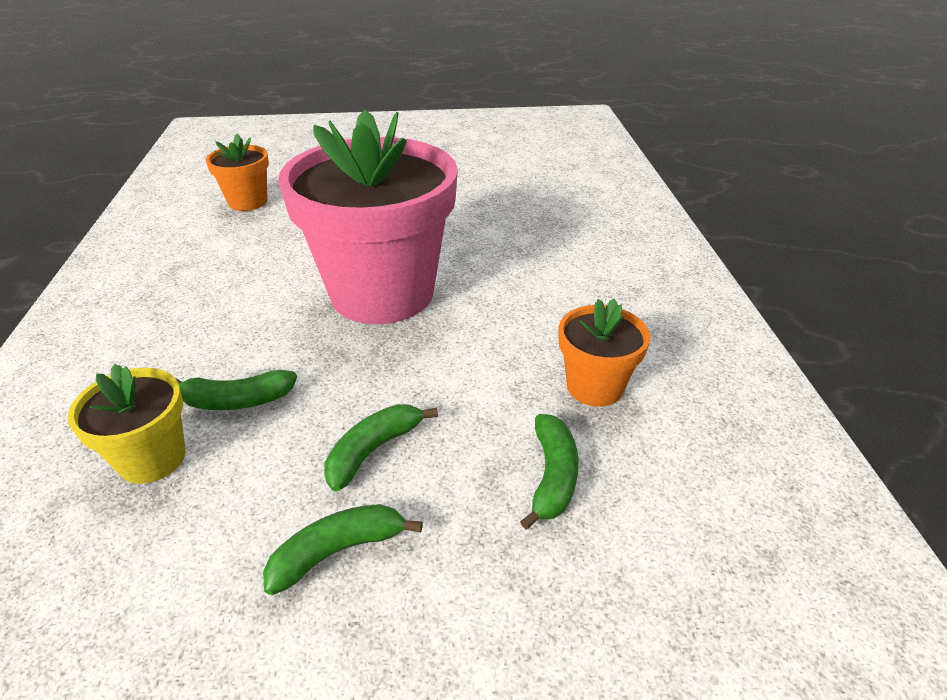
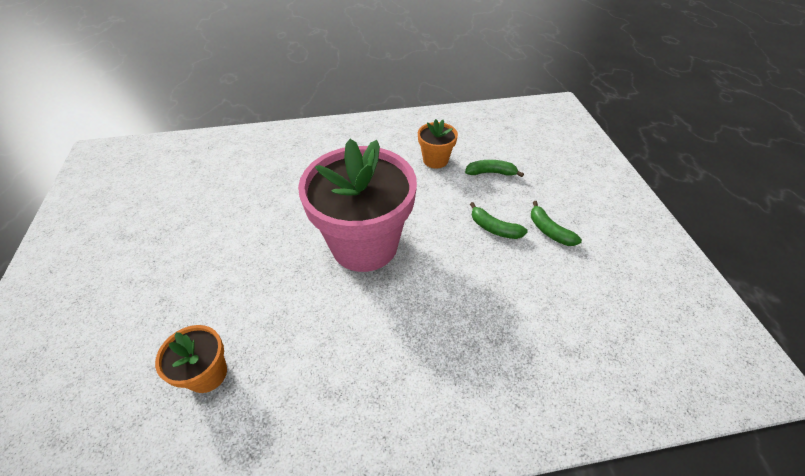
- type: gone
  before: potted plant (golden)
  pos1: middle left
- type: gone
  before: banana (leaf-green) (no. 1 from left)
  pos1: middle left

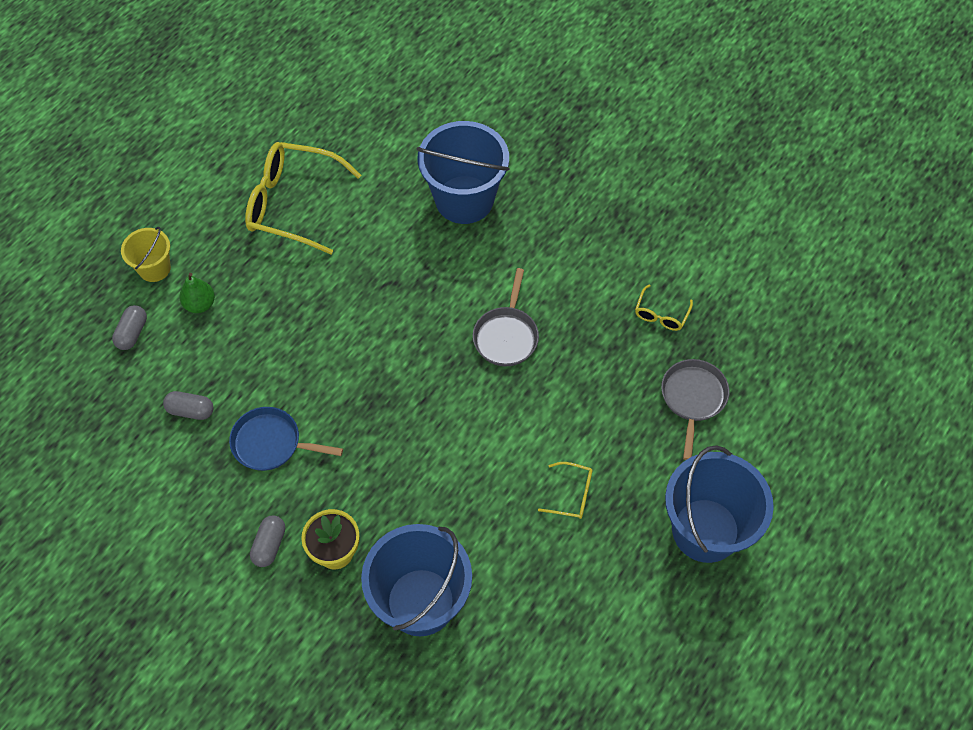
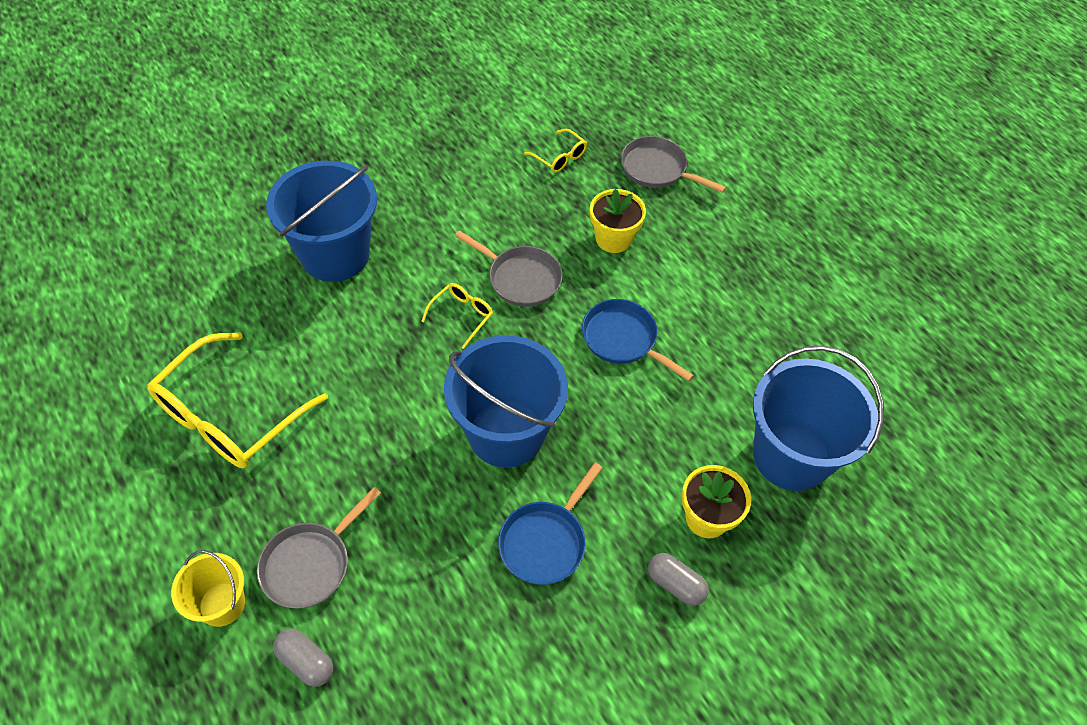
- type: gone
  before: pill shape (grey) (no. 2 from left)
  pos1: middle left
- type: swapped
  before: pear (leaf-green)
  after: skillet (grey) (no. 1 from left)
  pos1: middle left
  pos2: bottom left
- type: shifted
  before: spectacles (golden) (no. 2 from left)
  pos1: bottom centre
  pos2: centre
- type: shifted
  before: pail (blue) (no. 3 from left in the first image)
  after: pail (blue) (no. 2 from left)
  pos1: bottom right
  pos2: centre
- type: new
  after: skillet (blue) (no. 2 from left)
  pos2: centre
- type: new
  after: potted plant (golden) (no. 1 from left)
  pos2: top centre

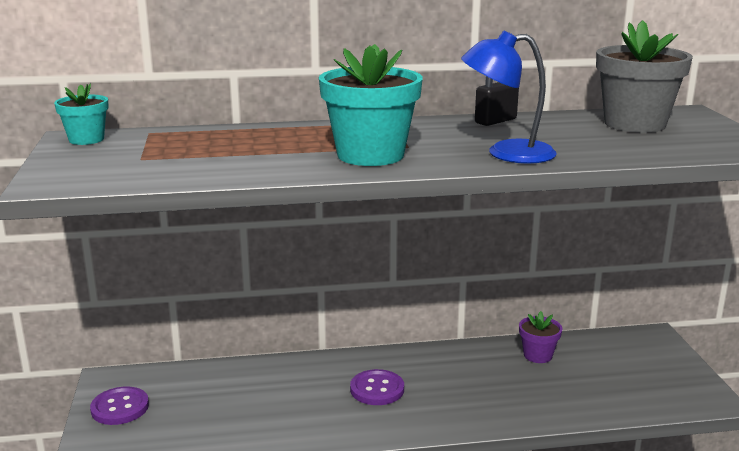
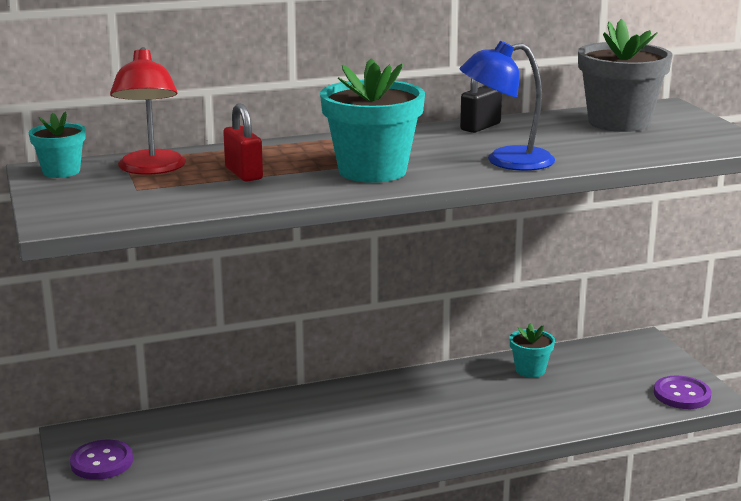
- type: shifted
  before: button (purple) (no. 2 from left)
  pos1: bottom centre
  pos2: bottom right
- type: repainted
  before: potted plant (purple)
  after: potted plant (turquoise) (no. 3 from left)
  pos1: bottom right
  pos2: bottom right
- type: new
  after: reading lamp (crimson)
  pos2: top left
- type: new
  after: lock (crimson)
  pos2: top left

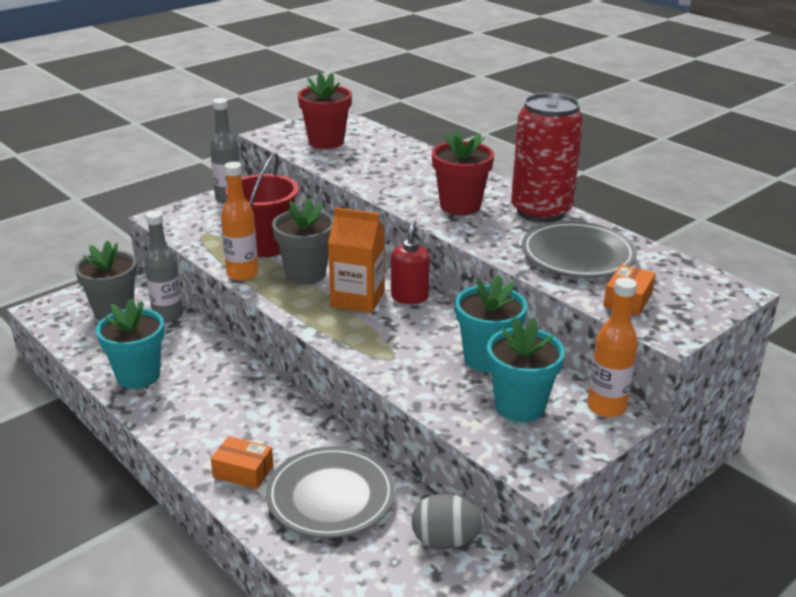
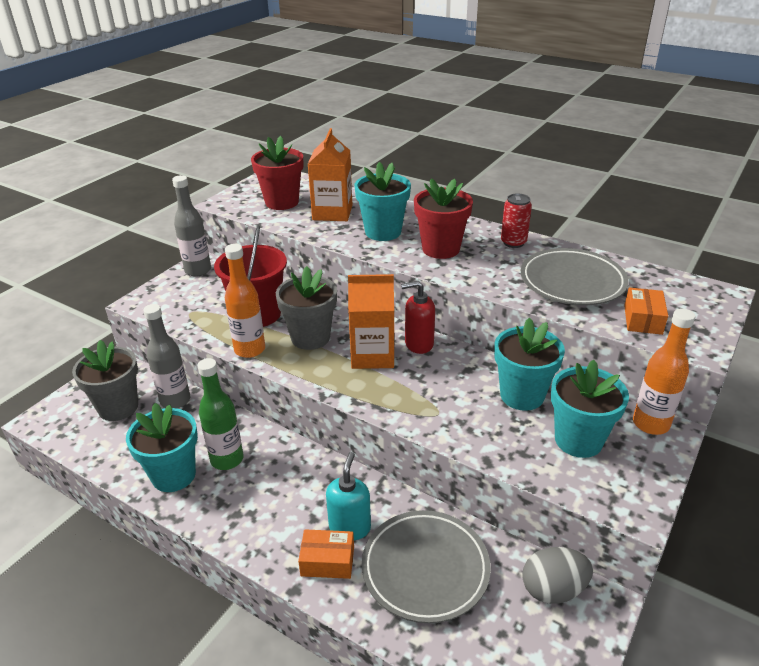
- type: rotated
  before: soap dispenser (crimson)
  pos1: centre
  pos2: centre
  turn: -90
- type: scaled
  before: soda can (crimson)
  pos1: top right
  pos2: top right
  scale: 0.46
- type: new
  after: drink bottle (leaf-green)
  pos2: middle left
- type: new
  after: milk carton (bright orange) (no. 1 from left)
  pos2: top centre
- type: new
  after: soap dispenser (turquoise)
  pos2: bottom centre
- type: new
  after: potted plant (turquoise) (no. 2 from left)
  pos2: top centre

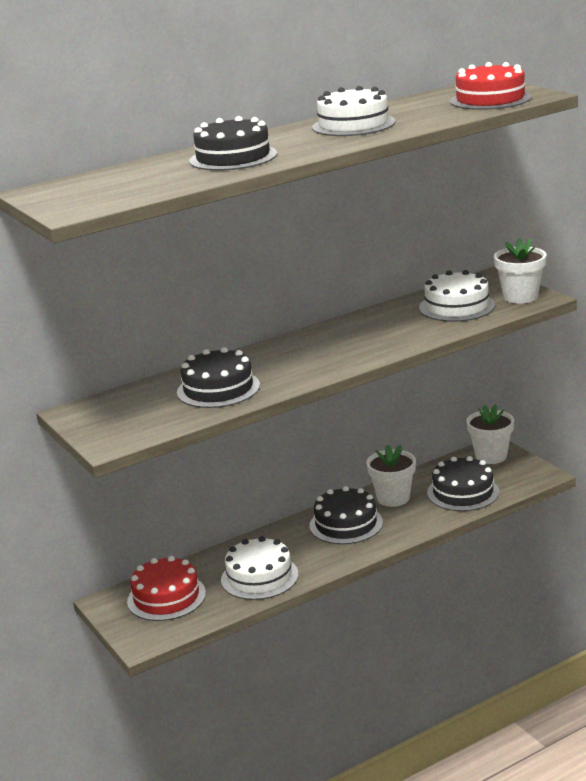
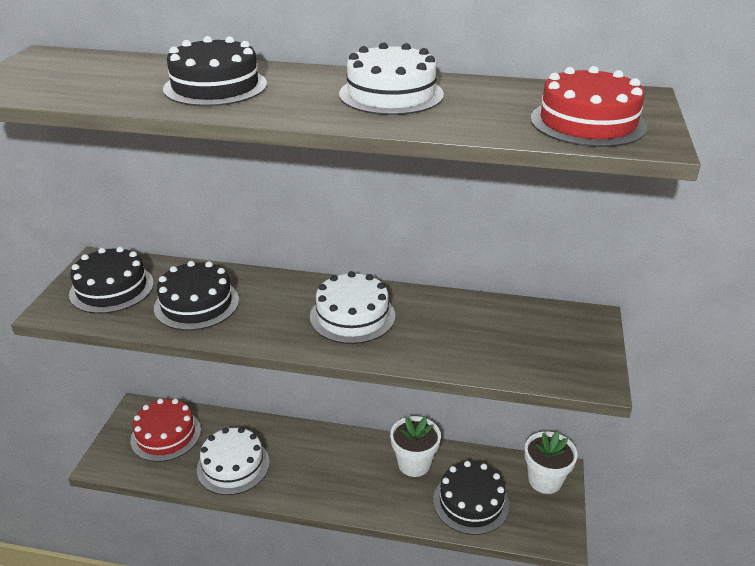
- type: shifted
  before: cake (ebony) (no. 3 from left in the first image)
  after: cake (ebony) (no. 1 from left)
  pos1: centre
  pos2: middle left
- type: shifted
  before: cake (white) (no. 3 from left in the first image)
  after: cake (white) (no. 2 from left)
  pos1: middle right
  pos2: centre
- type: gone
  before: potted plant (white) (no. 3 from left)
  pos1: middle right

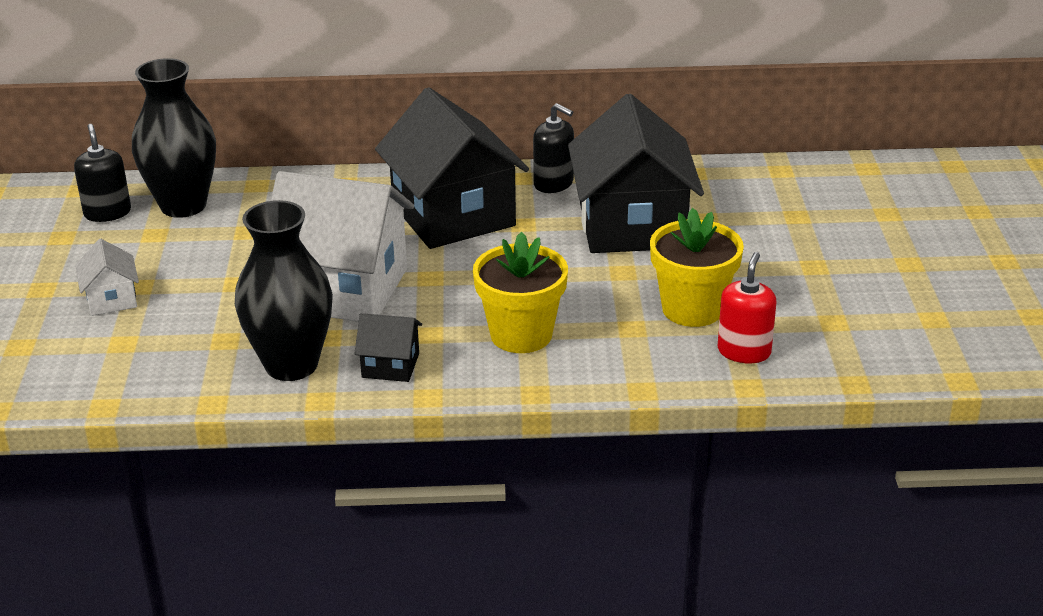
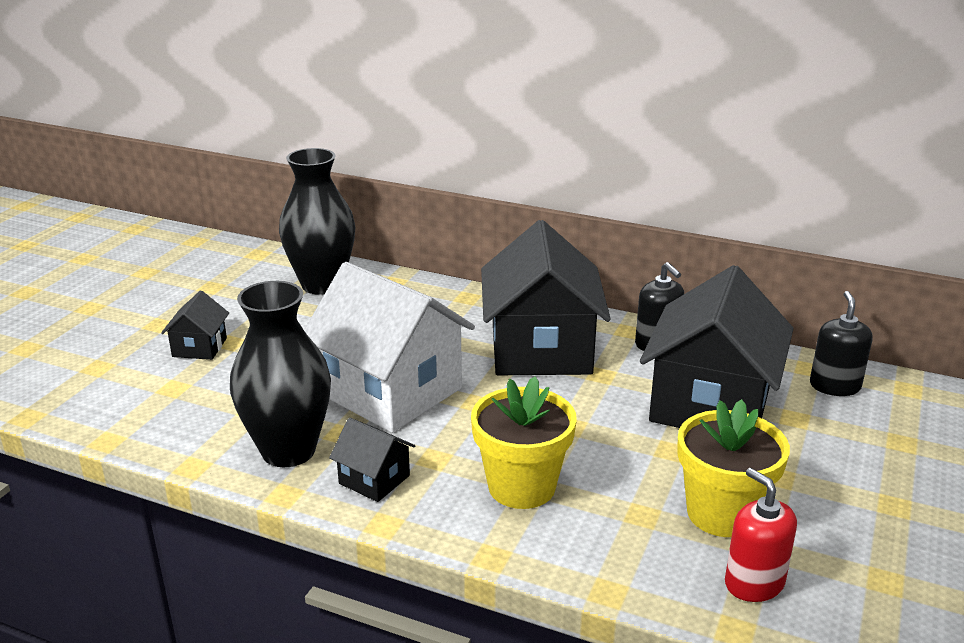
- type: shifted
  before: soap dispenser (ebony) (no. 1 from left in the first image)
  after: soap dispenser (ebony) (no. 2 from left)
  pos1: top left
  pos2: middle right
- type: repainted
  before: toy house (white) (no. 1 from left)
  after: toy house (ebony) (no. 1 from left)
  pos1: middle left
  pos2: middle left
- type: rotated
  before: soap dispenser (crimson)
  pos1: middle right
  pos2: bottom right
  turn: -75

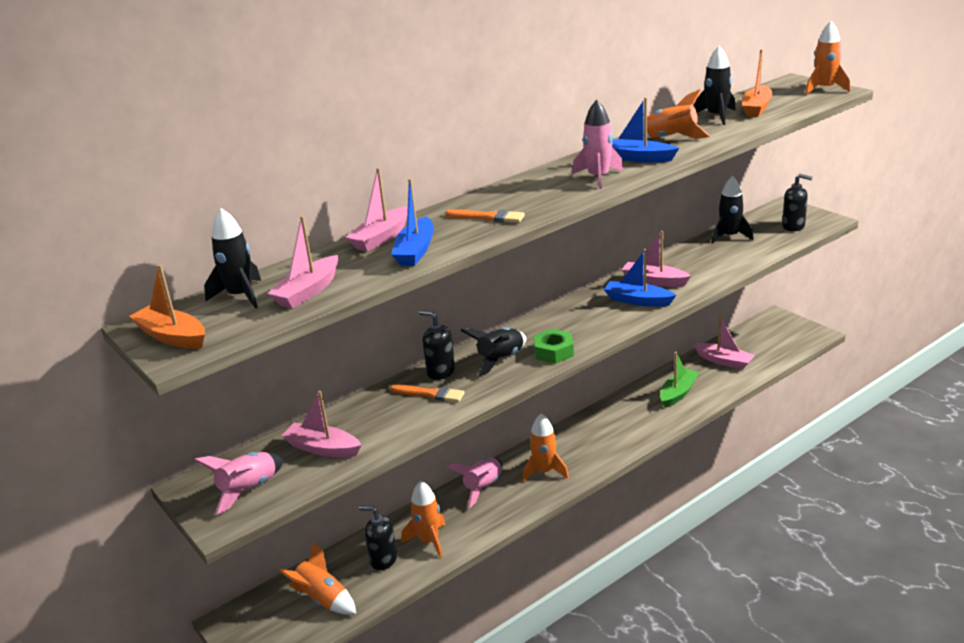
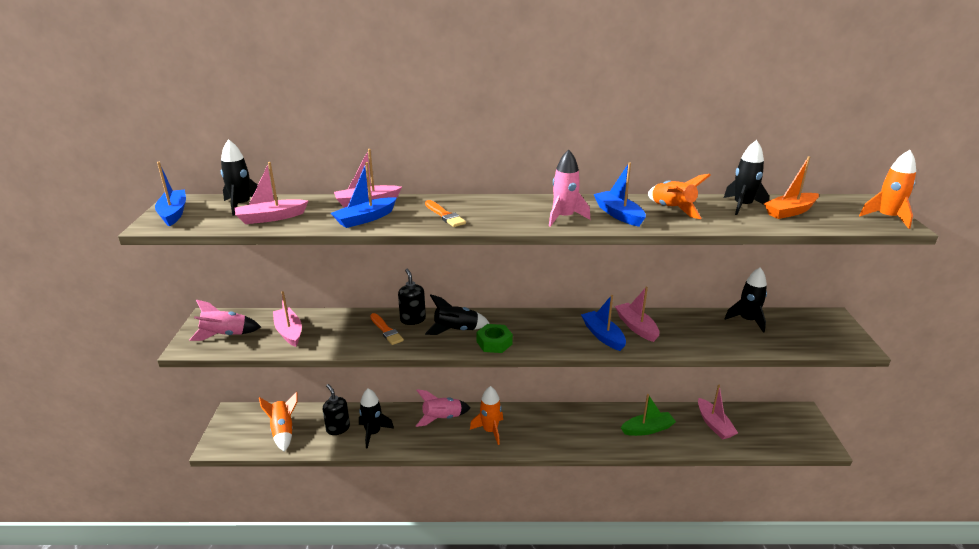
- type: repainted
  before: toy boat (bright orange) (no. 1 from left)
  after: toy boat (blue) (no. 1 from left)
  pos1: middle left
  pos2: middle left
- type: repainted
  before: toy rocket (bright orange) (no. 2 from left)
  after: toy rocket (ebony) (no. 2 from left)
  pos1: bottom centre
  pos2: bottom centre
- type: gone
  before: soap dispenser (ebony) (no. 3 from left)
  pos1: top right

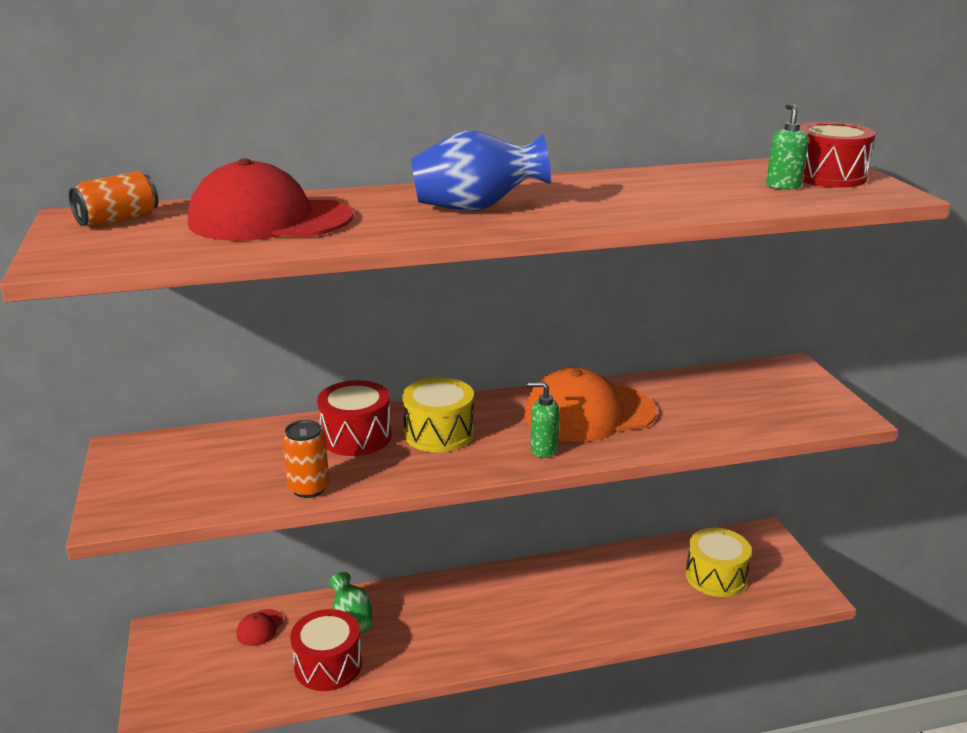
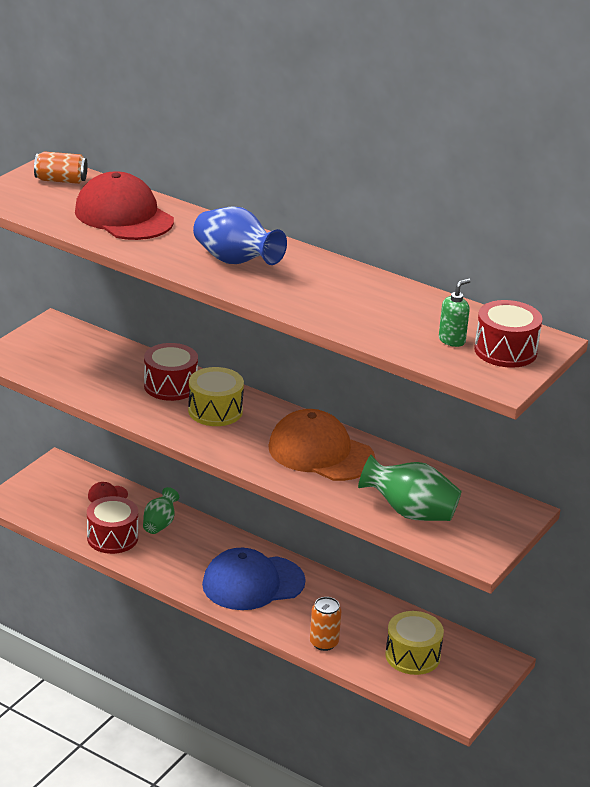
- type: shifted
  before: soda can (bright orange) (no. 2 from left)
  pos1: middle left
  pos2: bottom centre
- type: gone
  before: soap dispenser (leaf-green) (no. 1 from left)
  pos1: centre
- type: new
  after: baseball cap (blue)
  pos2: bottom centre
- type: new
  after: vase (leaf-green) (no. 2 from left)
  pos2: middle right

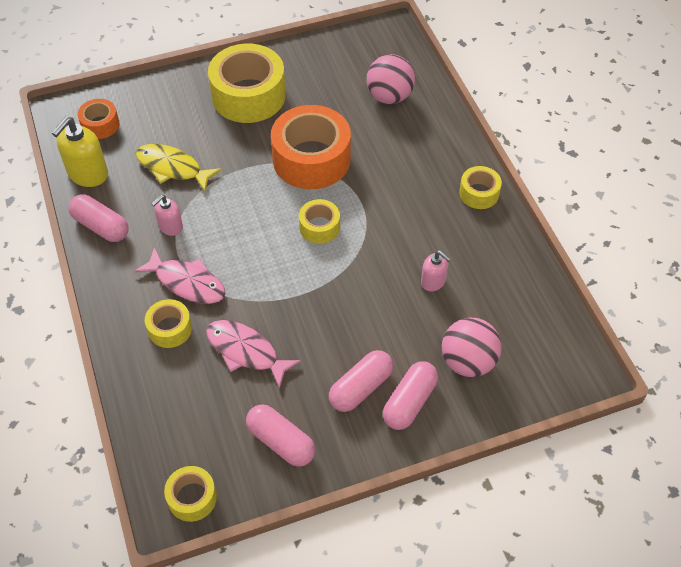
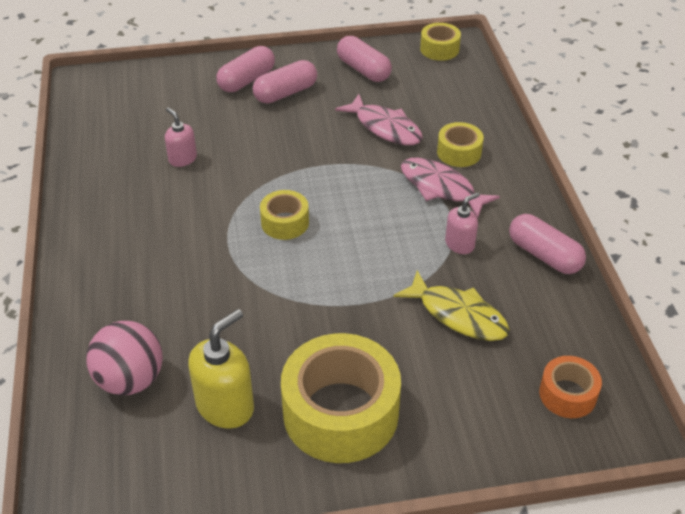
- type: shifted
  before: soap dispenser (golden)
  pos1: top left
  pos2: bottom left
- type: gone
  before: roll of tape (bright orange) (no. 2 from left)
  pos1: top centre
- type: gone
  before: play ball (rosy) (no. 2 from left)
  pos1: middle right
- type: gone
  before: roll of tape (golden) (no. 5 from left)
  pos1: top right

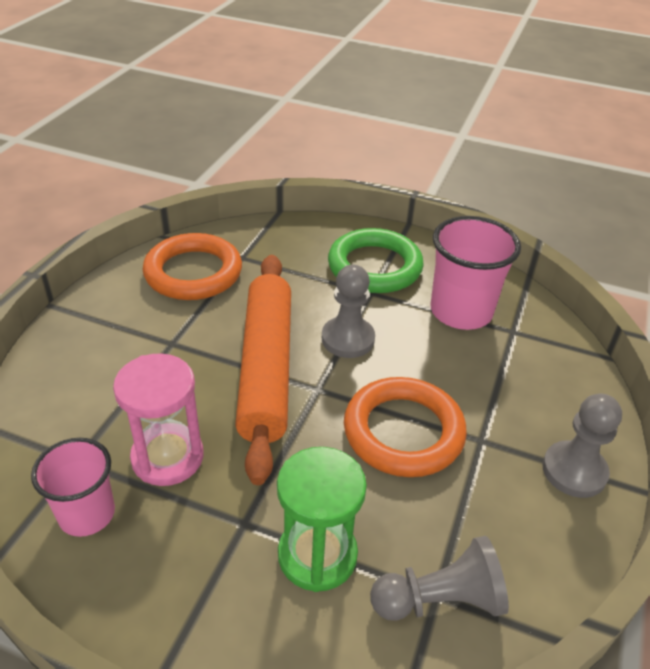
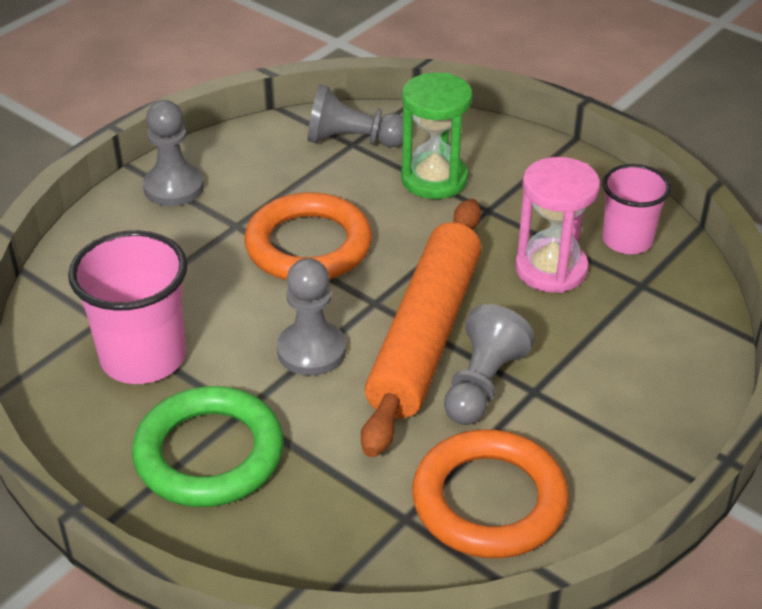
- type: new
  after: game pawn (grey) (no. 4 from left)
  pos2: centre

